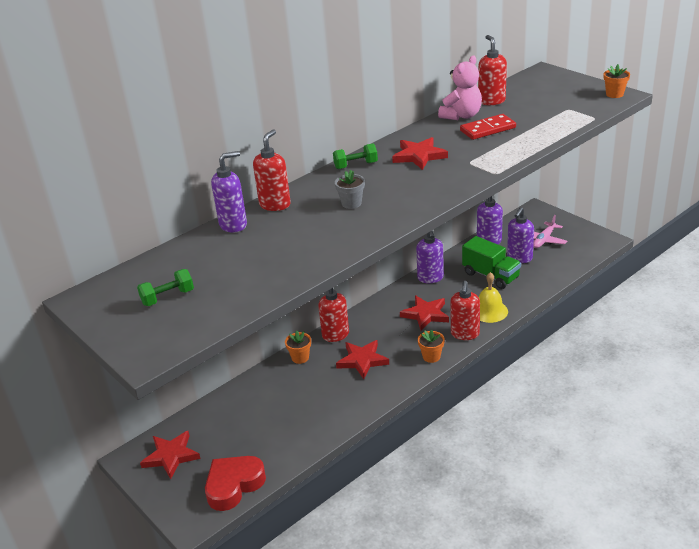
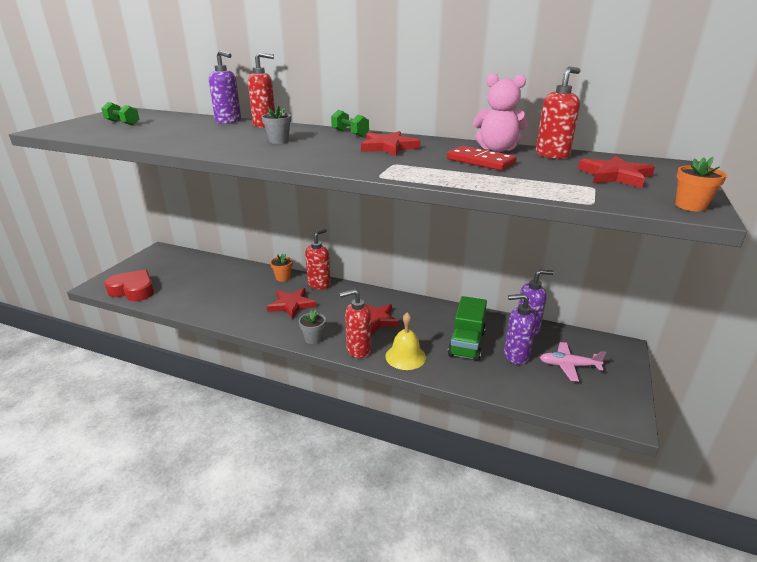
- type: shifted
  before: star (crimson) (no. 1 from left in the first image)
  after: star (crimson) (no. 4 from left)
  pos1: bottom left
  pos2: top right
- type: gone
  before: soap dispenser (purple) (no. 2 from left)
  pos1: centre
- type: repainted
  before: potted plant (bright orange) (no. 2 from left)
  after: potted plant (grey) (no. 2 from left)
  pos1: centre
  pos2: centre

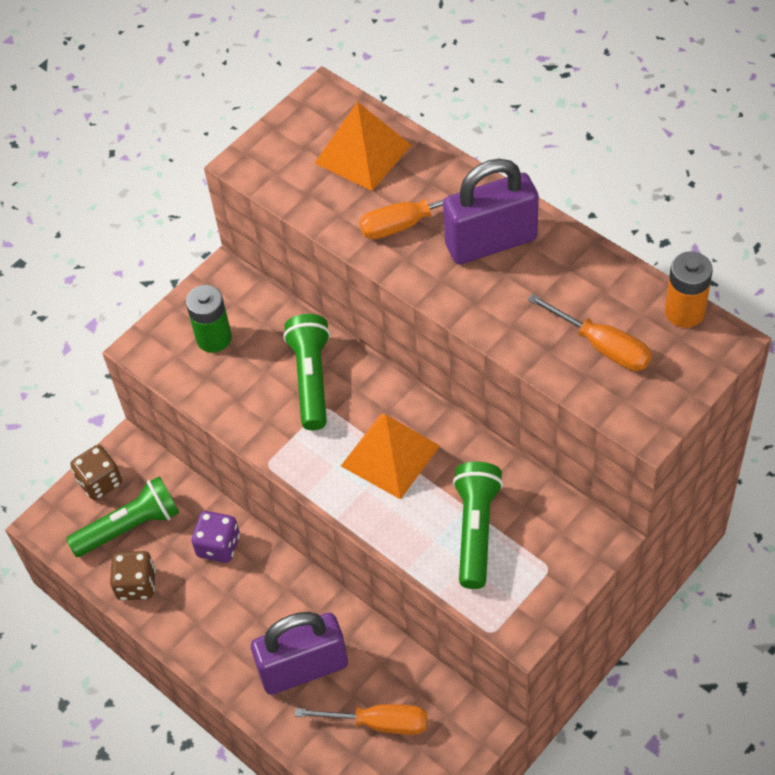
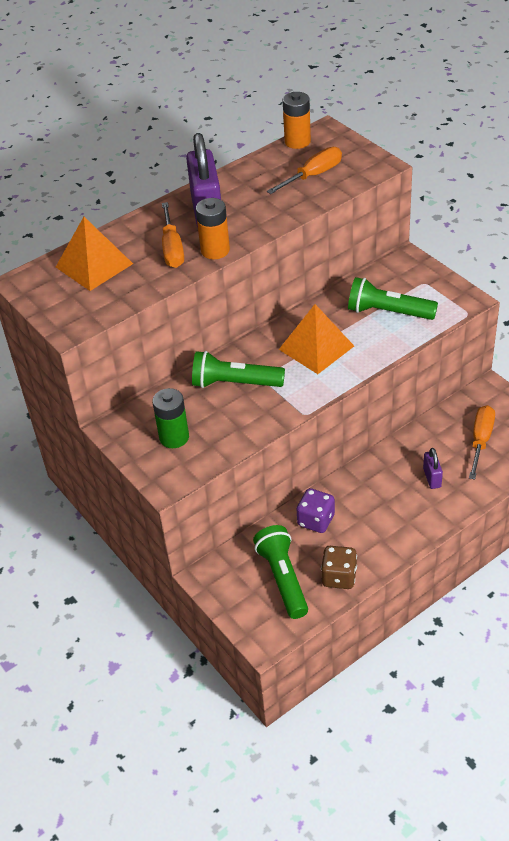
- type: gone
  before: game die (russet) (no. 1 from left)
  pos1: middle left
- type: scaled
  before: lock (purple) (no. 1 from left in the first image)
  pos1: bottom centre
  pos2: middle right
  scale: 0.46
- type: new
  after: power cell (bright orange) (no. 1 from left)
  pos2: top centre

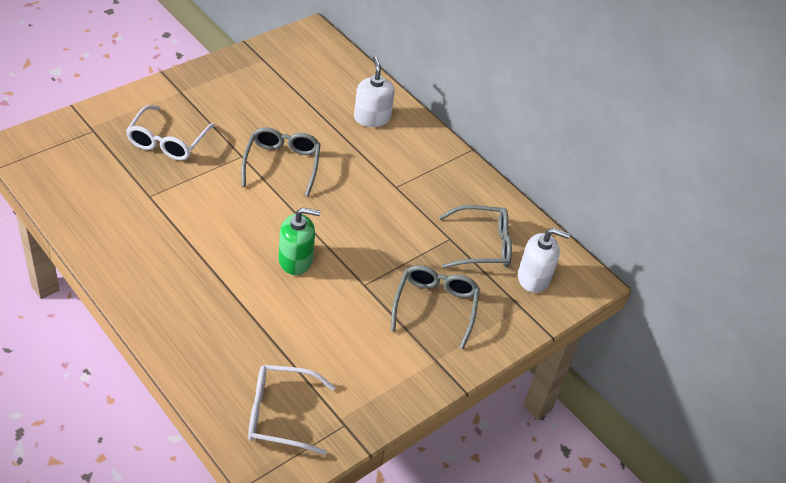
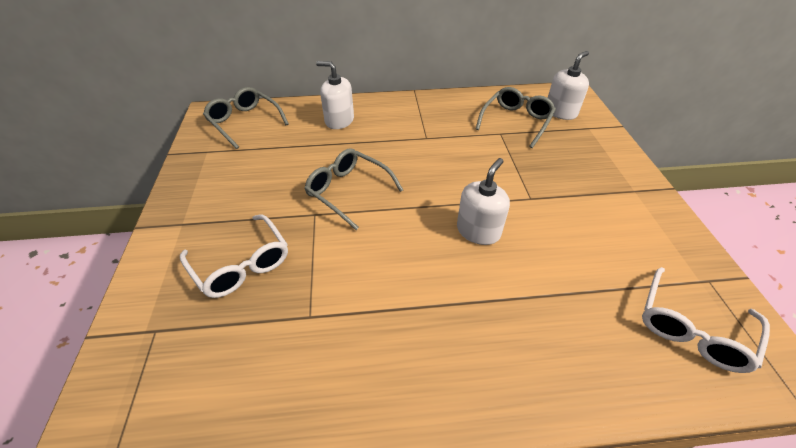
- type: repainted
  before: soap dispenser (leaf-green)
  after: soap dispenser (white) (no. 2 from left)
  pos1: centre
  pos2: centre
- type: shifted
  before: spectacles (grey) (no. 2 from left in the first image)
  after: spectacles (grey) (no. 1 from left)
  pos1: centre
  pos2: top left

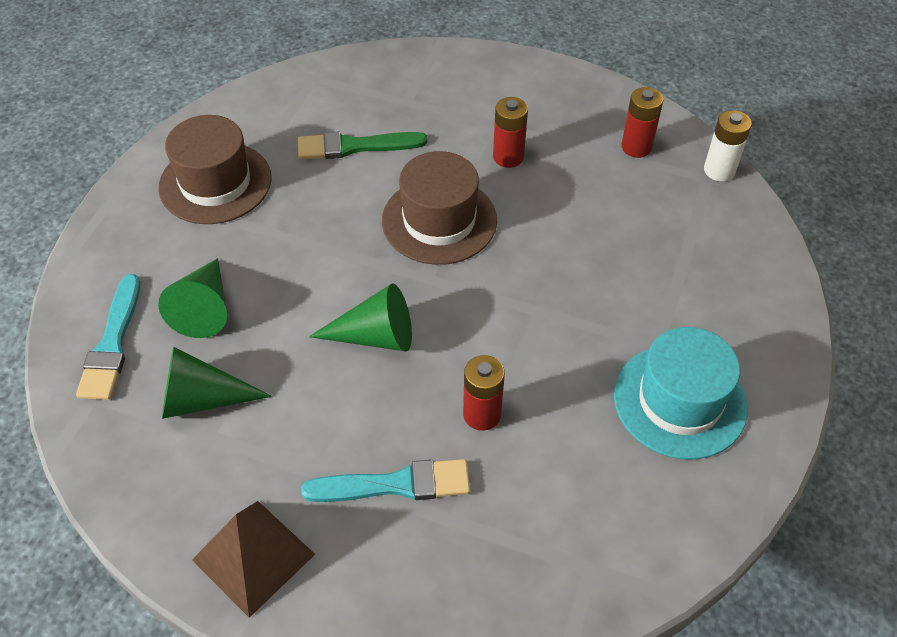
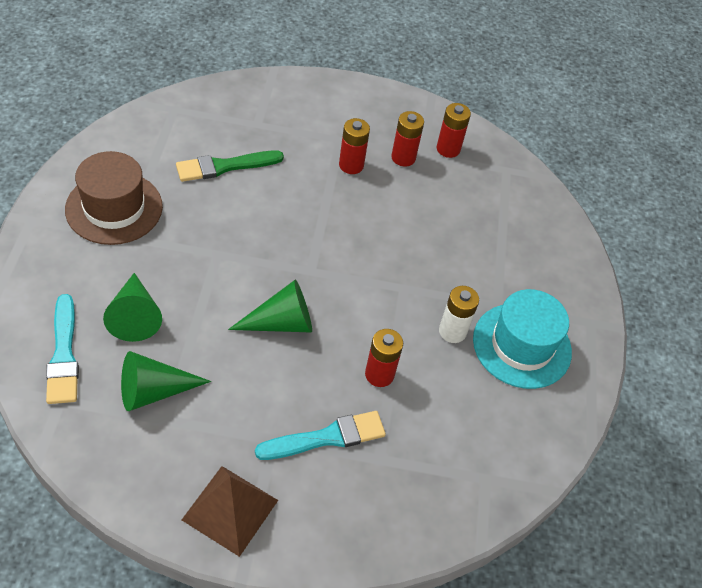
- type: gone
  before: top hat (russet) (no. 2 from left)
  pos1: top centre
- type: shifted
  before: power cell (white)
  pos1: top right
  pos2: centre
- type: new
  after: power cell (crimson) (no. 3 from left)
  pos2: top centre

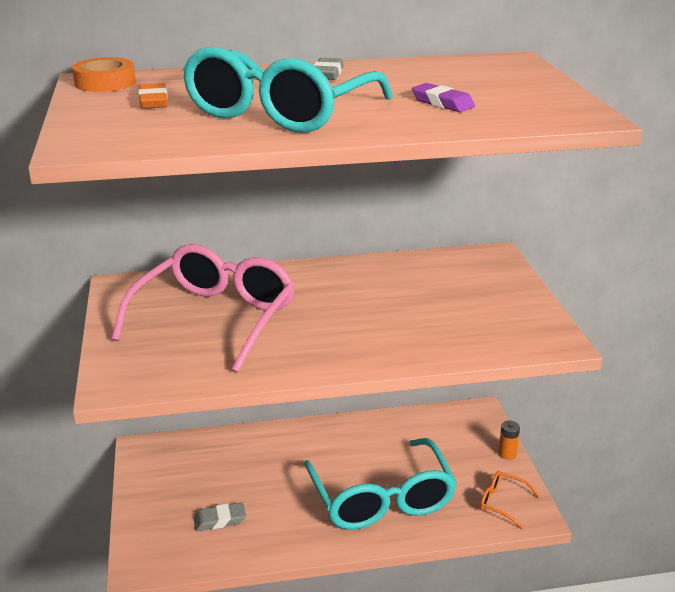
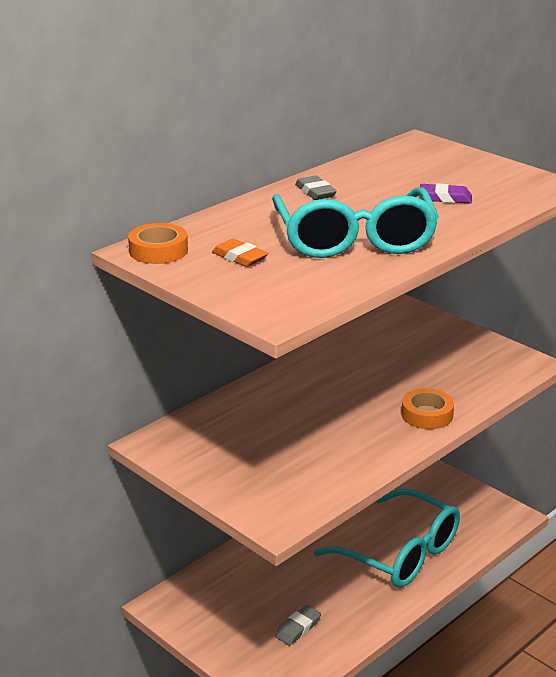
- type: gone
  before: spectacles (rosy)
  pos1: middle left
- type: gone
  before: spectacles (bright orange)
  pos1: bottom right
- type: gone
  before: power cell (bright orange)
  pos1: bottom right
- type: new
  after: roll of tape (bright orange) (no. 2 from left)
  pos2: middle right

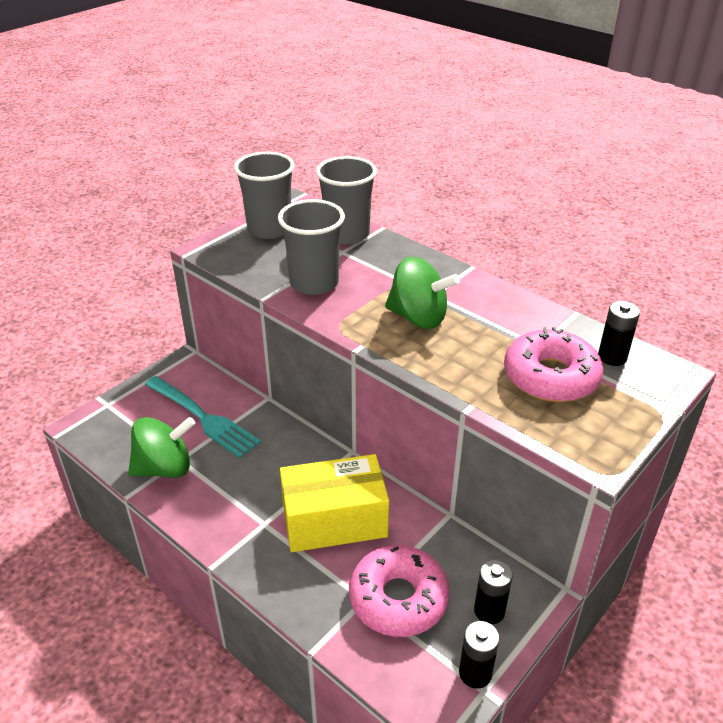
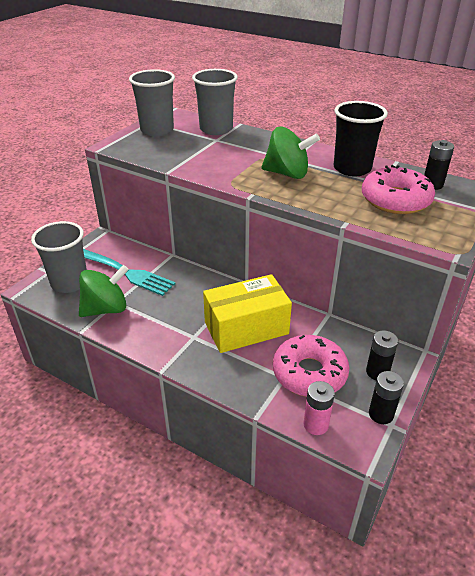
- type: shifted
  before: cup (grey) (no. 2 from left in the first image)
  after: cup (grey) (no. 1 from left)
  pos1: centre
  pos2: middle left
- type: new
  after: power cell (rosy)
  pos2: bottom right
- type: new
  after: cup (ebony)
  pos2: top right

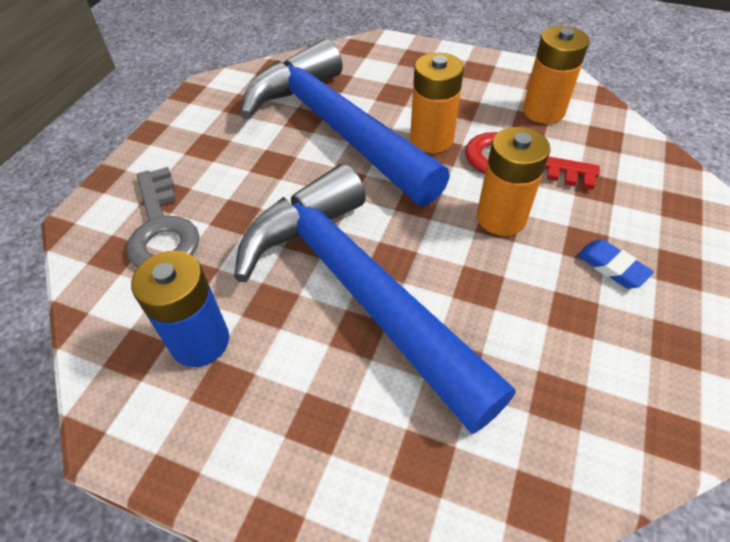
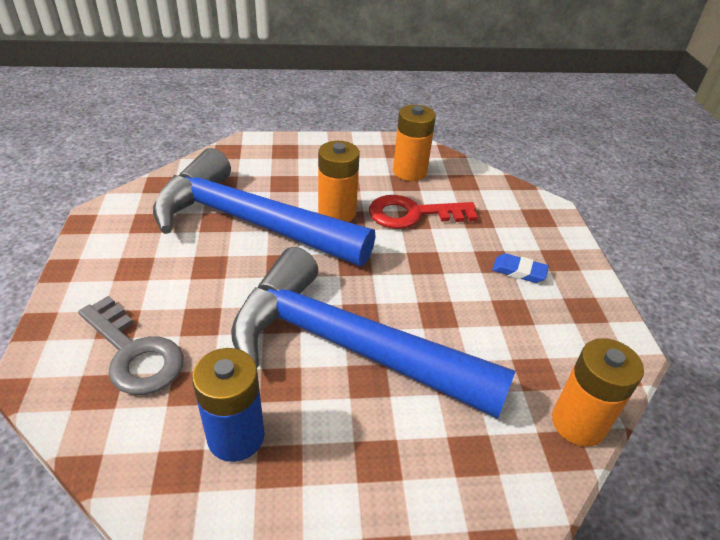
- type: shifted
  before: power cell (bright orange) (no. 2 from left in the first image)
  after: power cell (bright orange) (no. 3 from left)
  pos1: middle right
  pos2: bottom right

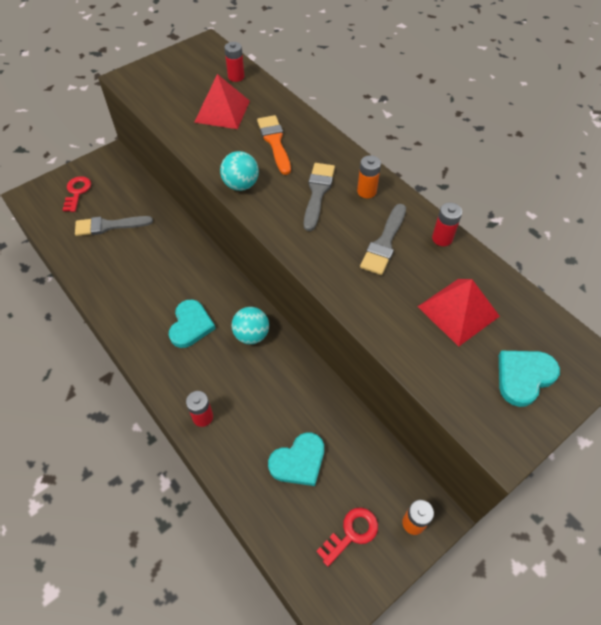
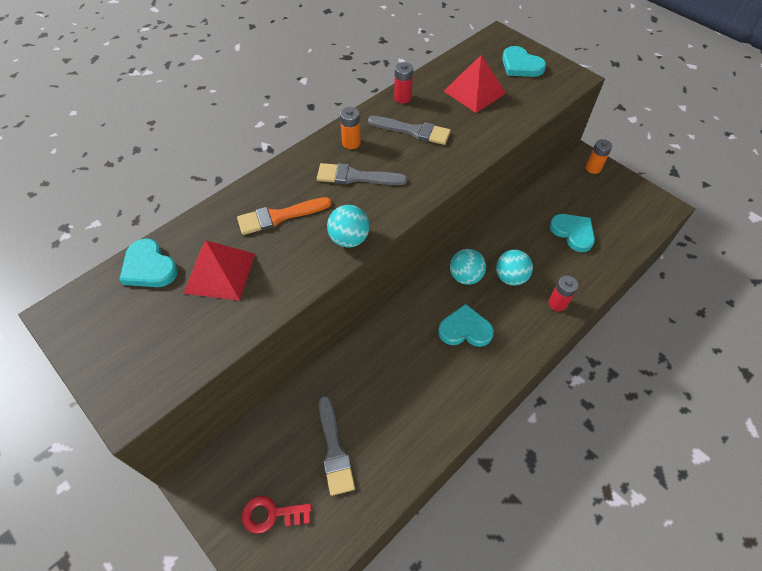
- type: swapped
  before: power cell (crimson) (no. 2 from left)
  after: heart shape (turquoise) (no. 1 from left)
  pos1: top centre
  pos2: middle left
- type: gone
  before: latchkey (crimson) (no. 2 from left)
  pos1: bottom centre
- type: new
  after: play ball (turquoise) (no. 3 from left)
  pos2: middle right

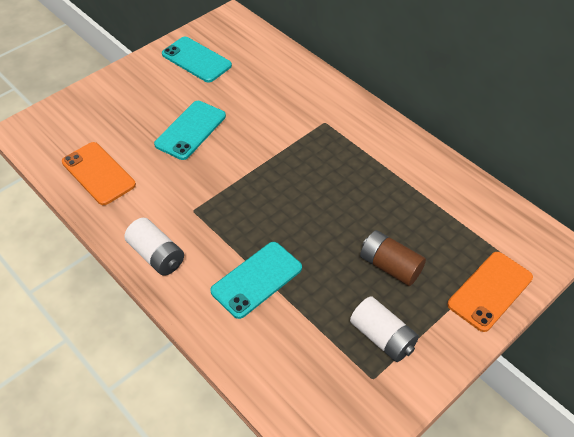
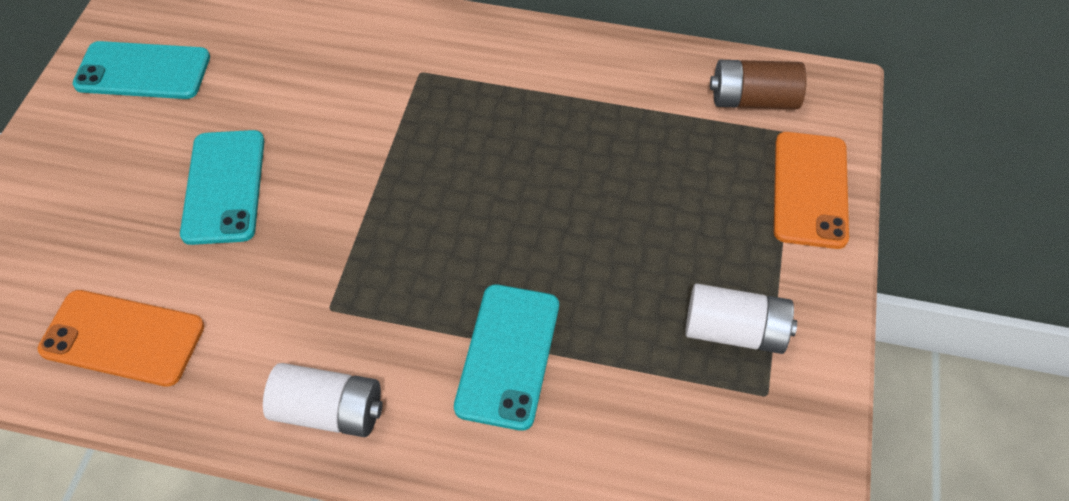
- type: shifted
  before: power cell (russet)
  pos1: middle right
  pos2: top right

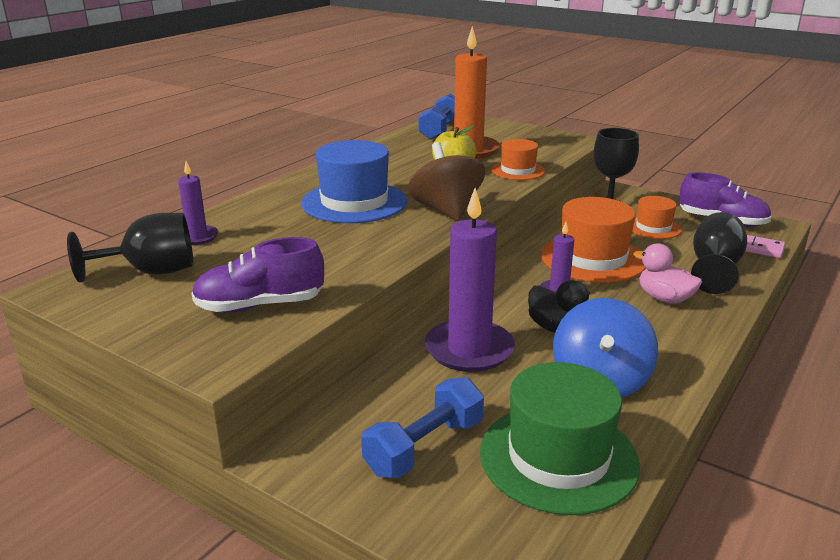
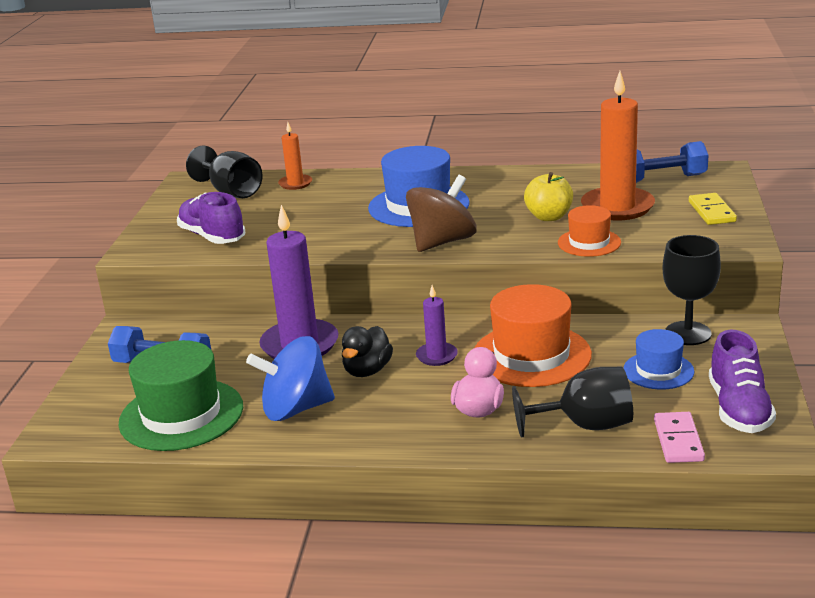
- type: repainted
  before: wax candle (purple) (no. 1 from left)
  after: wax candle (bright orange) (no. 1 from left)
  pos1: middle left
  pos2: top centre
- type: repainted
  before: top hat (bright orange) (no. 3 from left)
  after: top hat (blue) (no. 2 from left)
  pos1: middle right
  pos2: middle right
- type: new
  after: domino piece (golden)
  pos2: middle right

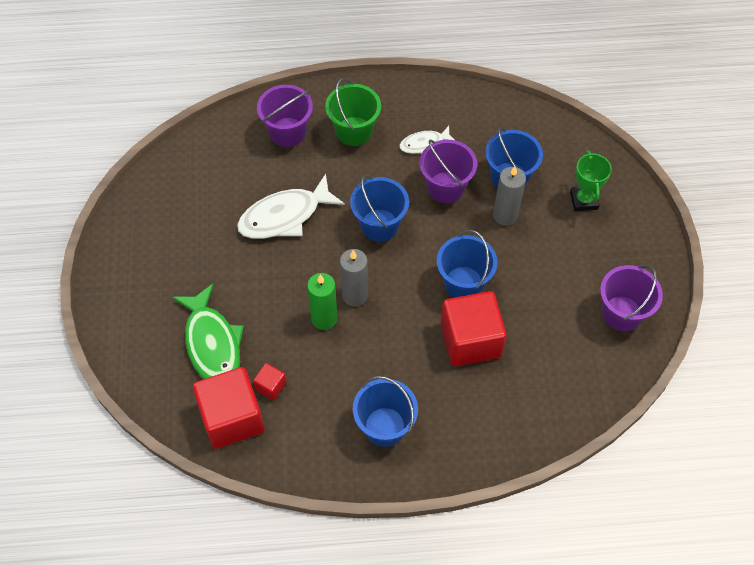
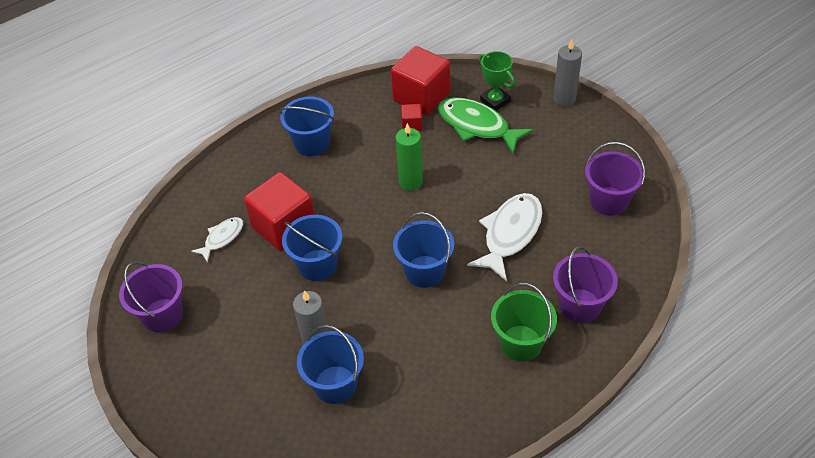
- type: shifted
  before: wax candle (grey) (no. 1 from left in the first image)
  after: wax candle (grey) (no. 2 from left)
  pos1: centre
  pos2: top right
- type: shifted
  before: fish figure (white) (no. 2 from left in the first image)
  after: fish figure (white) (no. 1 from left)
  pos1: top centre
  pos2: middle left
- type: shifted
  before: pail (purple) (no. 2 from left in the first image)
  after: pail (purple) (no. 3 from left)
  pos1: top centre
  pos2: middle right
- type: shifted
  before: award cup (leaf-green)
  pos1: top right
  pos2: top centre

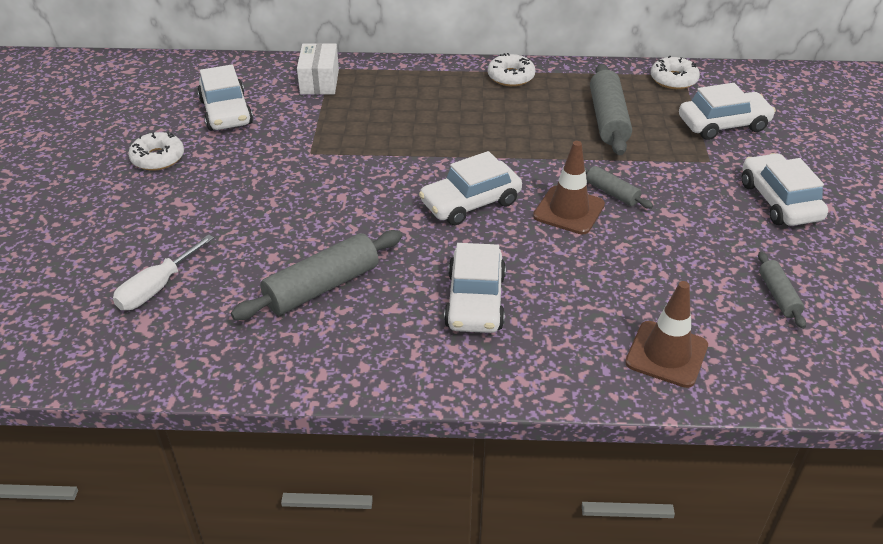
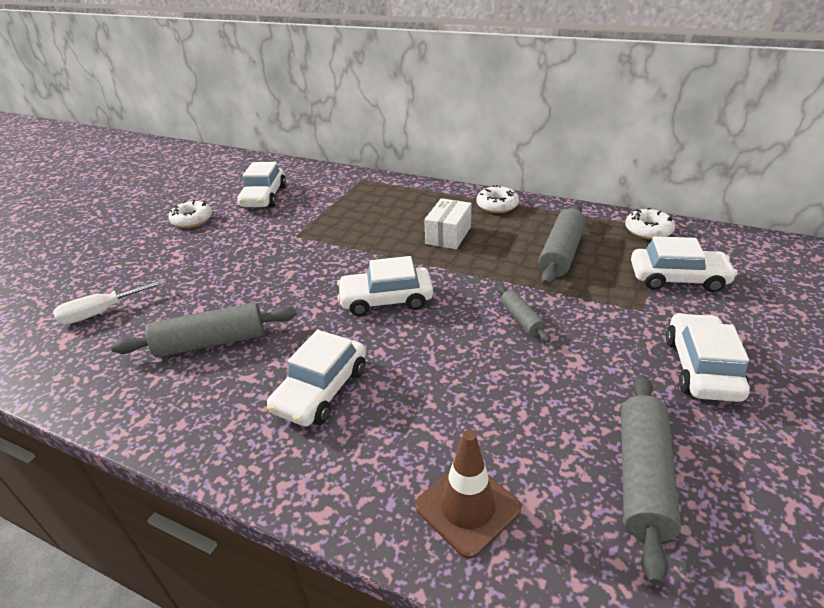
- type: shifted
  before: package (white)
  pos1: top centre
  pos2: centre
- type: gone
  before: safety cone (russet) (no. 1 from left)
  pos1: centre
- type: scaled
  before: rolling pin (grey) (no. 4 from left)
  pos1: middle right
  pos2: bottom right
  scale: 1.84

